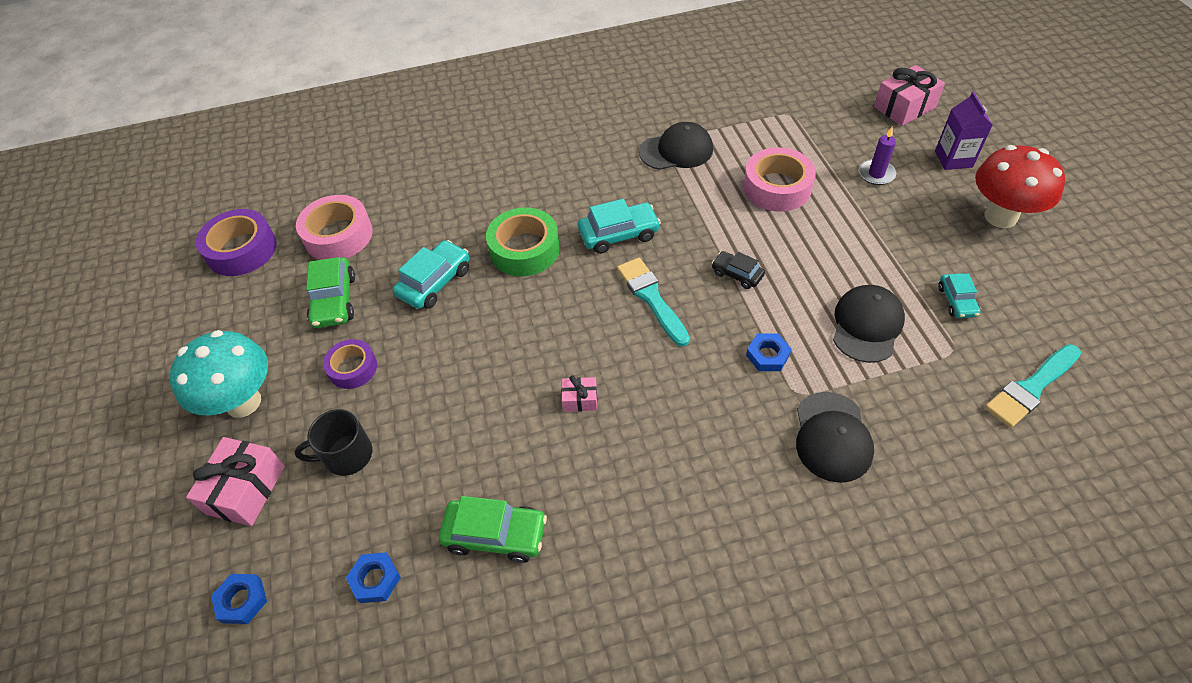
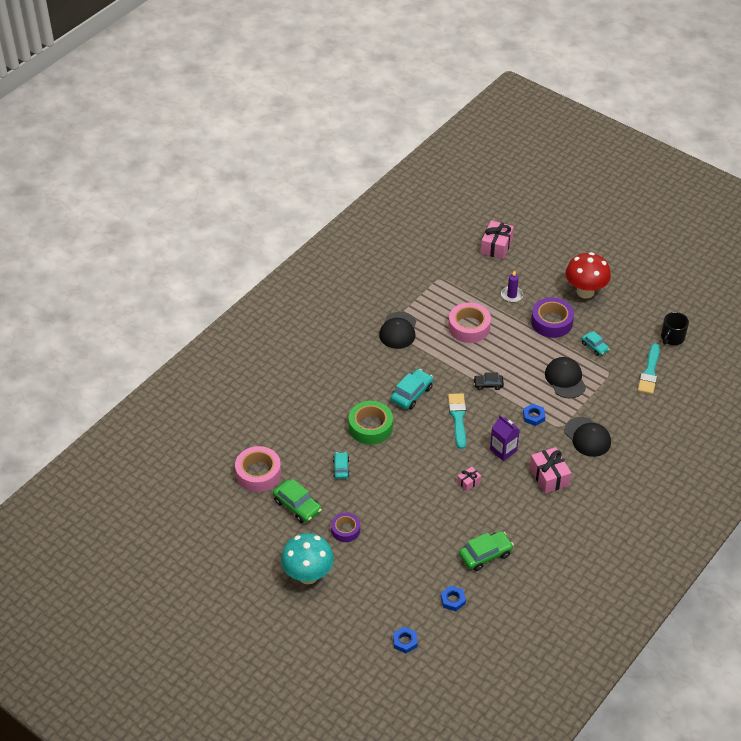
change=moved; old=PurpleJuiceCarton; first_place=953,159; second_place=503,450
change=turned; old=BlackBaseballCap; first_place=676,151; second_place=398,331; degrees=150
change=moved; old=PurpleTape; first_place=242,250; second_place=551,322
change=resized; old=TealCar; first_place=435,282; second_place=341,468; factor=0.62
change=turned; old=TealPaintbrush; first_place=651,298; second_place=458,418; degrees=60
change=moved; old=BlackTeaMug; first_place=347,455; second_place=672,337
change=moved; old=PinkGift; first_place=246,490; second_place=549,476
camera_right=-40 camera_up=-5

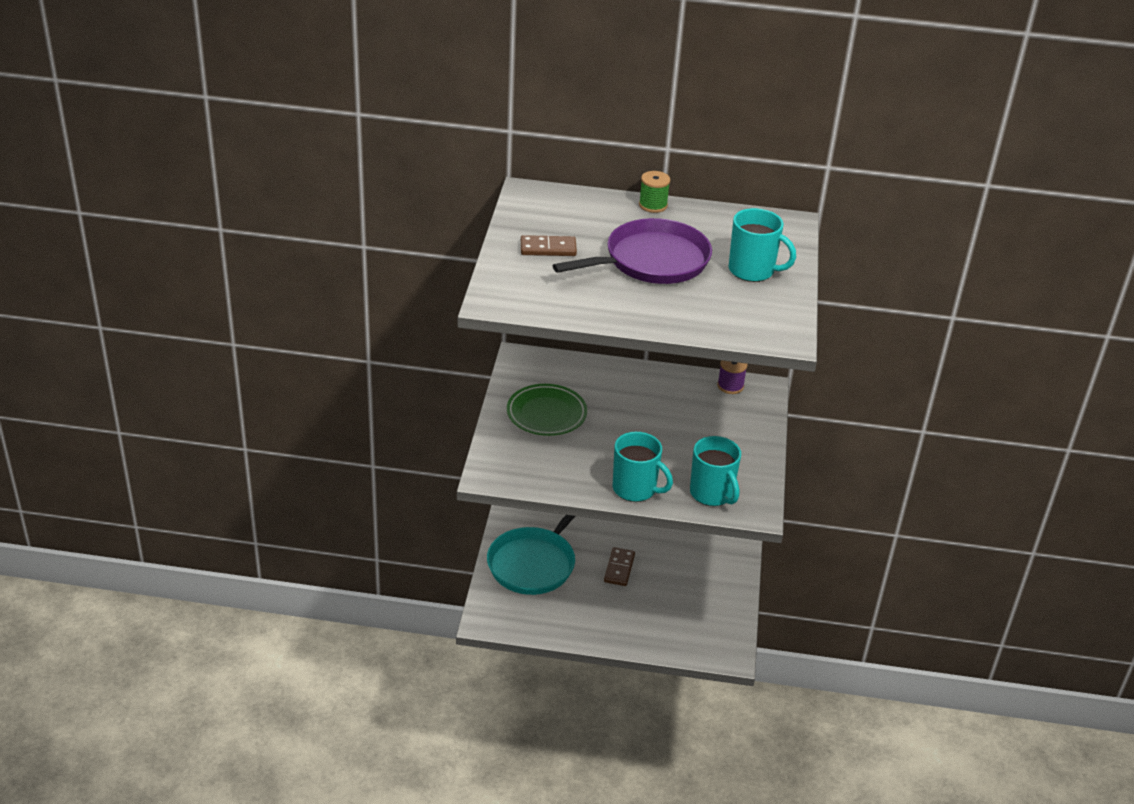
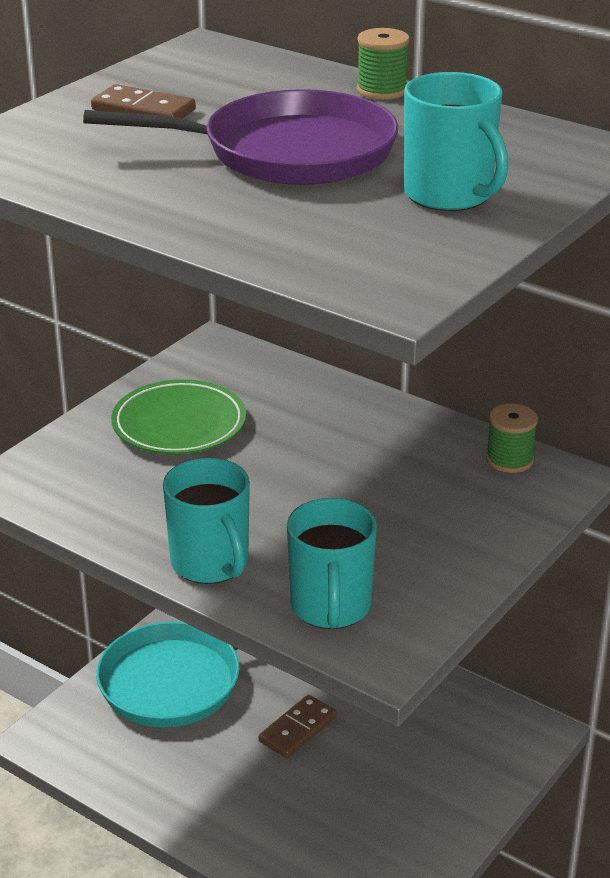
change=recoloured; old=PurpleBobbin; new=LeafGreenBobbin; first_place=730,386; second_place=509,460
camera_right=30 camera_up=-5

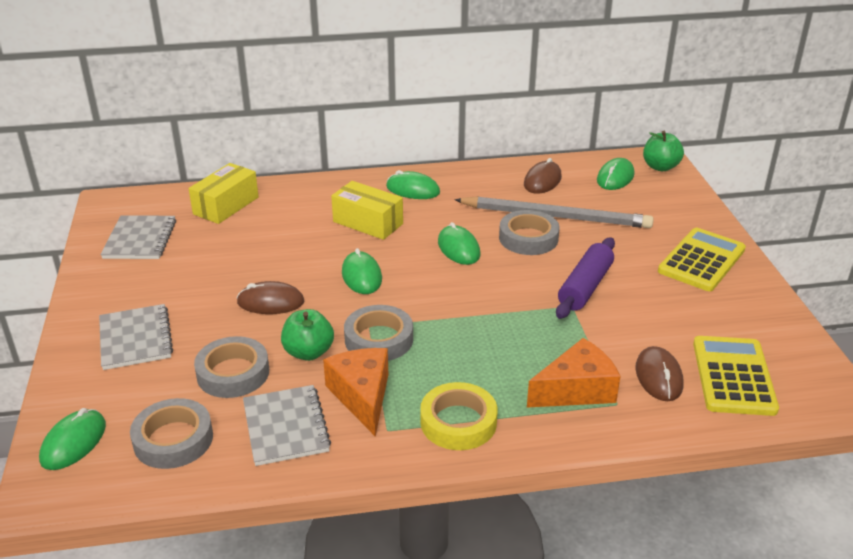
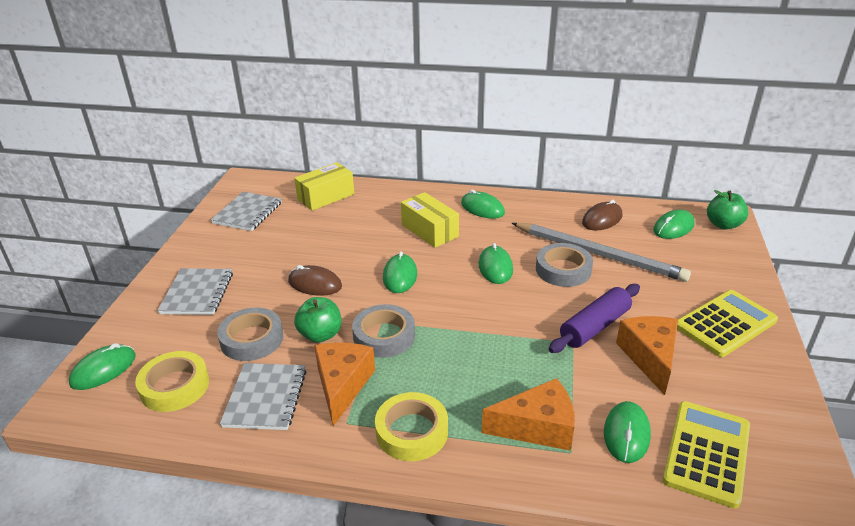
change=recoloured; old=DarkBrownMouse; new=LeafGreenMouse; first_place=658,377; second_place=626,434
change=recoloured; old=AshGreyTape; new=GoldenTape; first_place=173,439; second_place=174,386
change=added; new=OrangePieceOfCheese; second_place=649,357
camera_right=20 camera_up=0

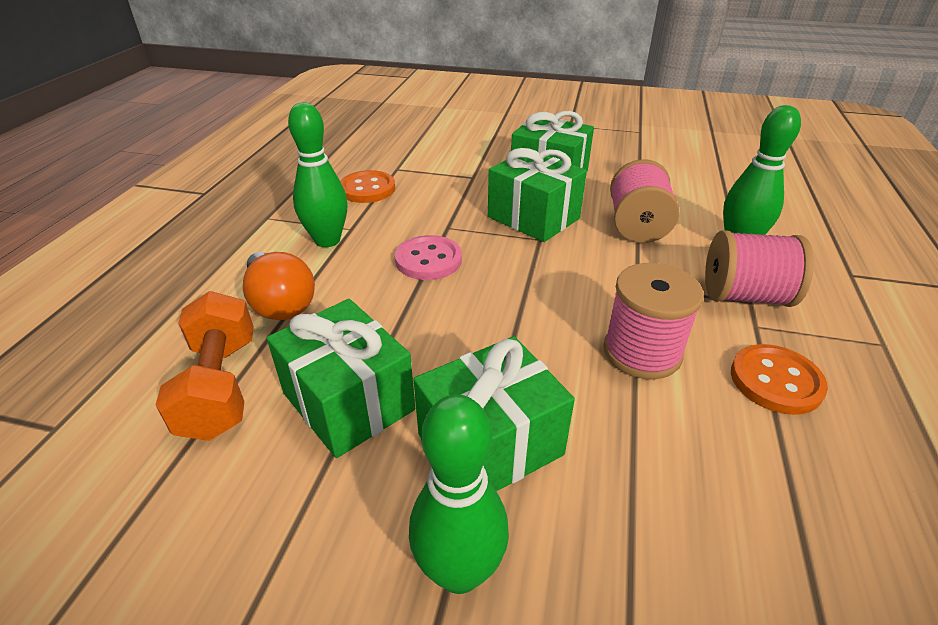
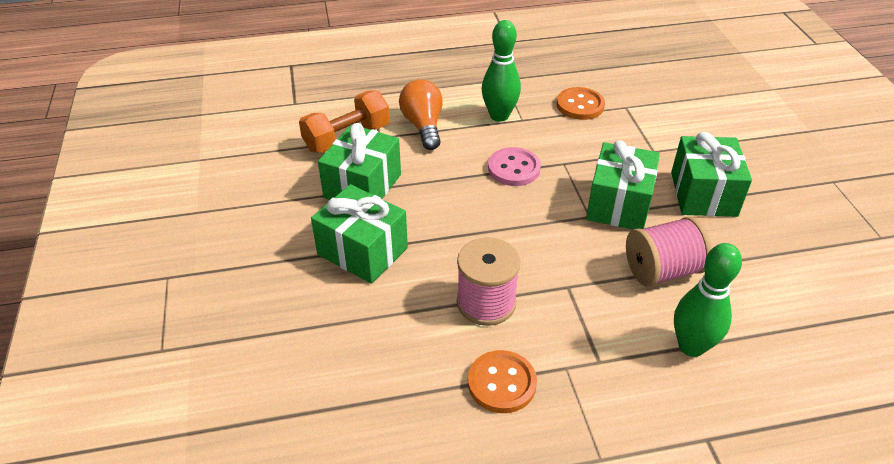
change=removed; old=PinkBobbin; first_place=744,296
change=turned; old=OrangeBulb; first_place=280,303; second_place=423,126; degrees=135
change=removed; old=LeafGreenBowlingPin; first_place=459,571
camera_right=65 camera_up=5

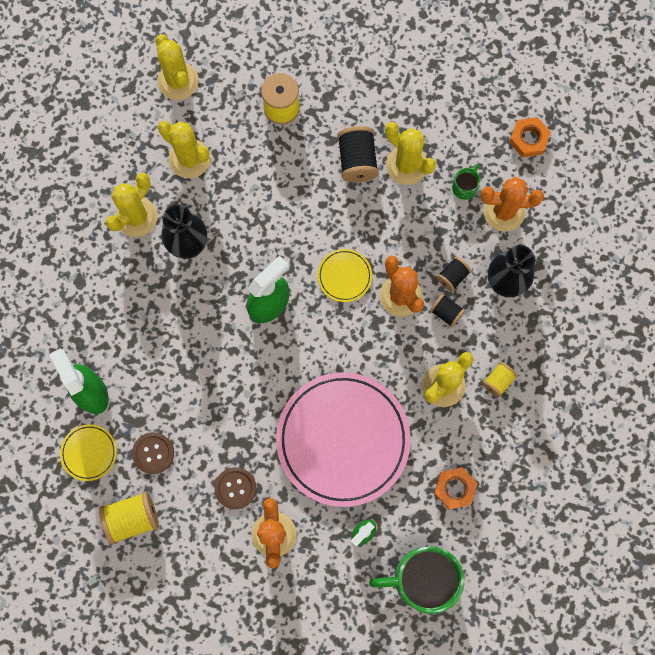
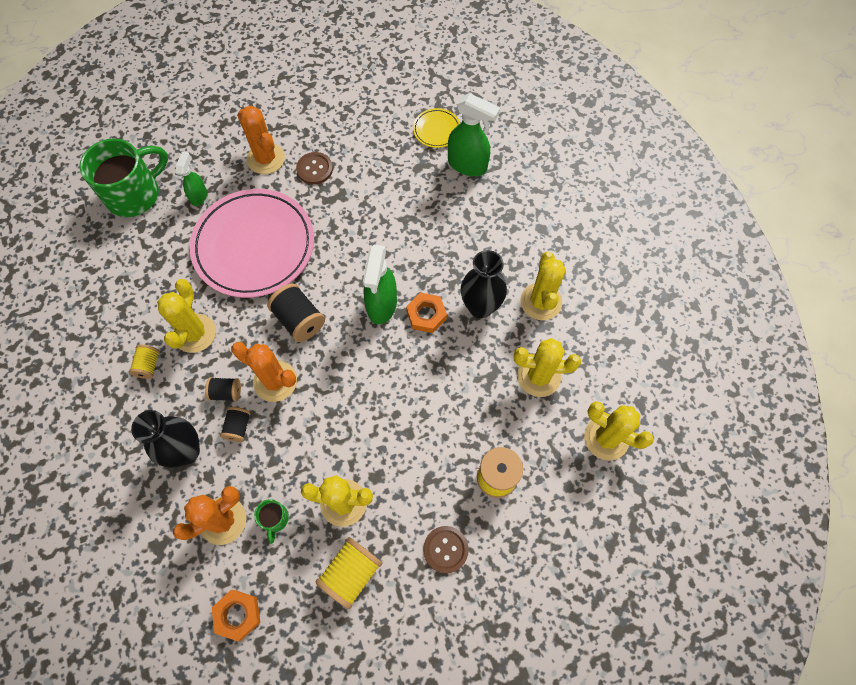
change=moved; old=BlackBobbin; first_place=357,160; second_place=299,320
change=removed; old=GoldenPlate; first_place=344,276
change=moved; old=DarkBrownButton; first_place=153,453; second_place=445,549
change=moved; old=OrangeHexagonNut; first_place=454,488; second_place=426,315
change=moved; old=GoldenBobbin; first_place=132,518; second_place=351,573
camera_right=145 camera_up=-10

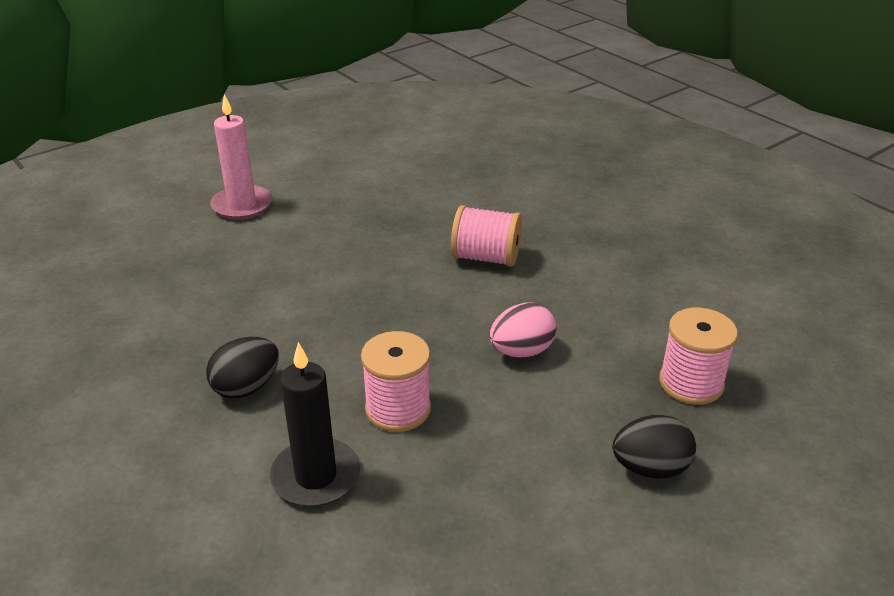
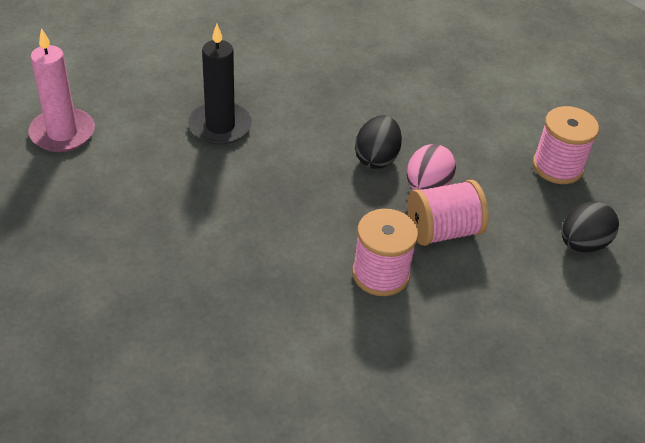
change=moved; old=PinkBobbin; first_place=486,258; second_place=443,231
change=moved; old=BlackToyEgg; first_place=246,387; second_place=376,158
change=moved; old=BlackPillarCandle; first_place=316,476; second_place=220,126
camera_right=-35 camera_up=10

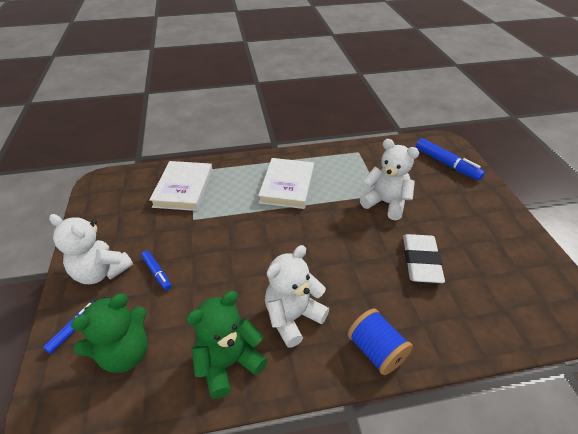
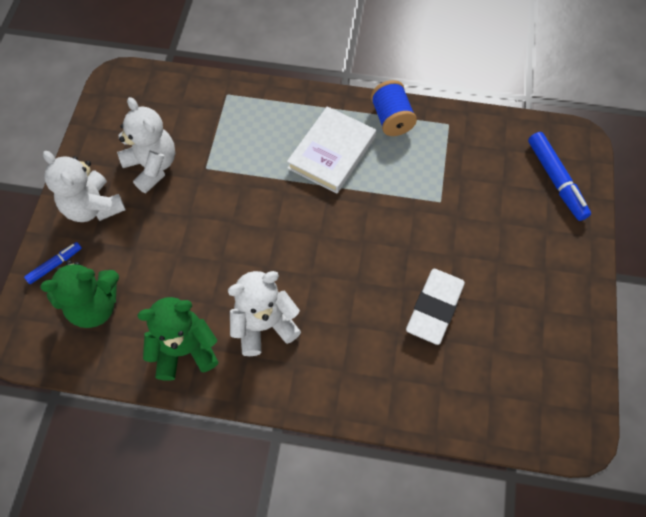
change=moved; old=PureWhiteTeddy; first_place=386,203; second_place=152,166
change=removed; old=PureWhiteHardback; first_place=184,188
change=removed; old=BlueFeltPen; first_place=157,273
change=moved; old=BlueBobbin; first_place=376,350; second_place=391,119
camera_right=20 camera_up=20

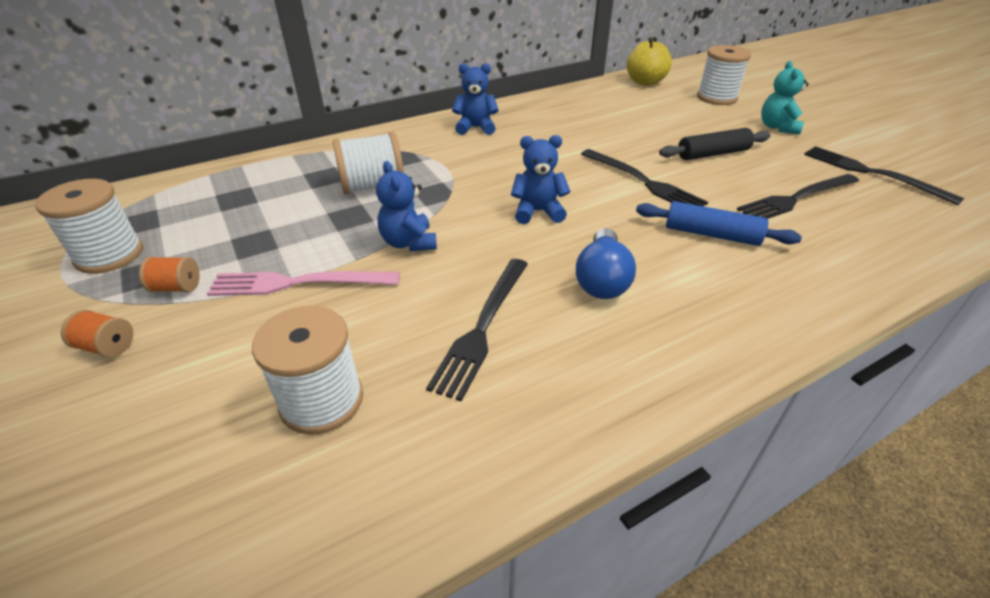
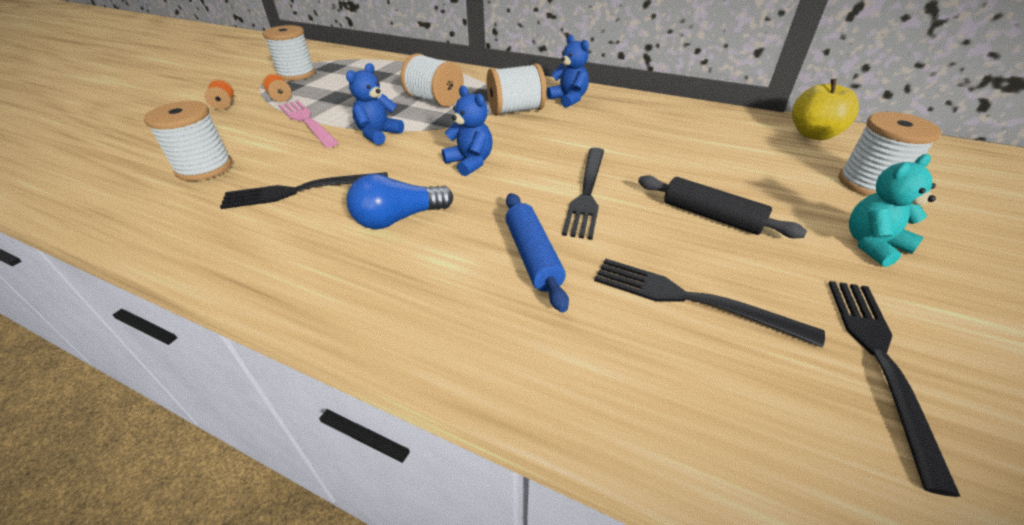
change=added; new=PureWhiteBobbin; second_place=516,110
camera_right=55 camera_up=0

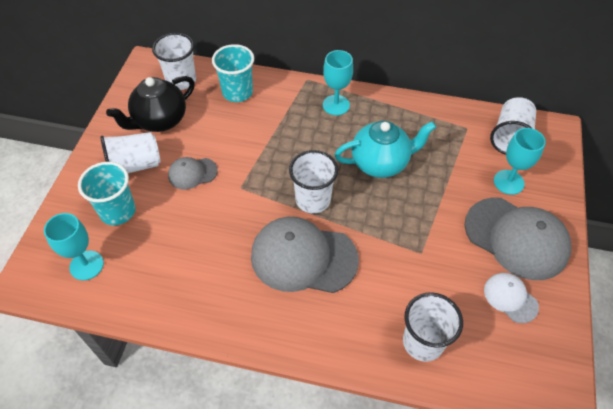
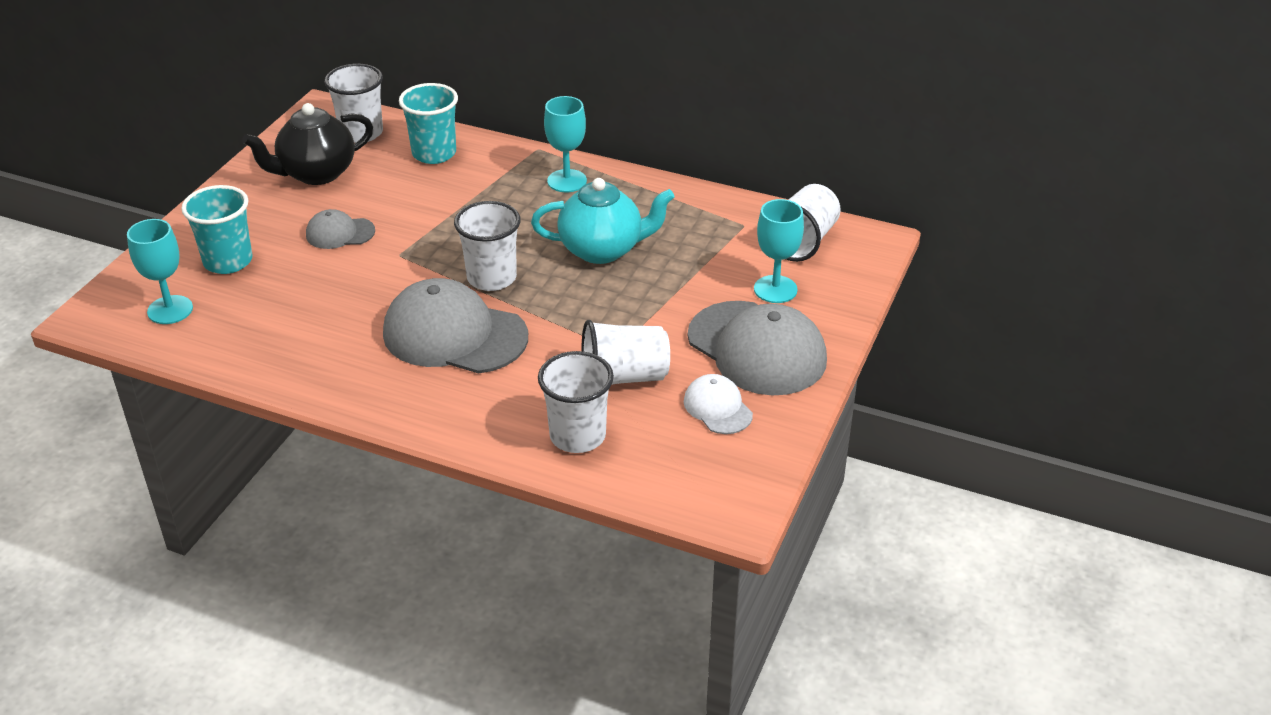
change=moved; old=PureWhiteTumbler; first_place=134,166; second_place=623,377
camera_right=10 camera_up=-15

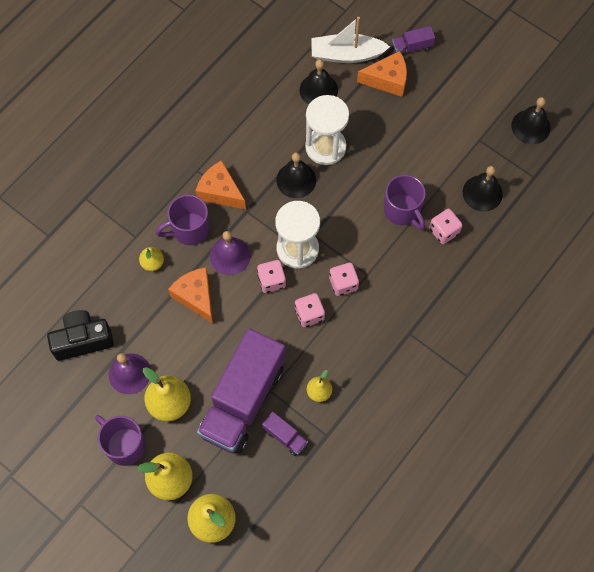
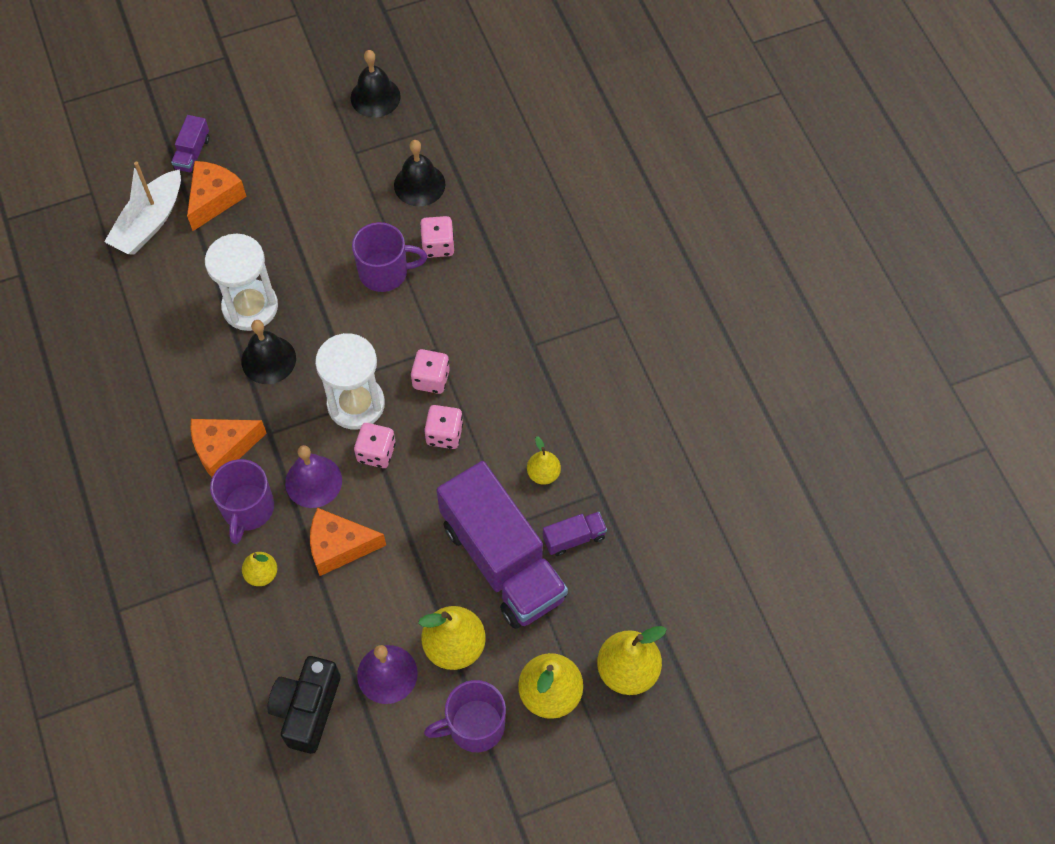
change=removed; old=BlackSchoolBell; first_place=318,90
camera_right=-60 camera_up=-5

